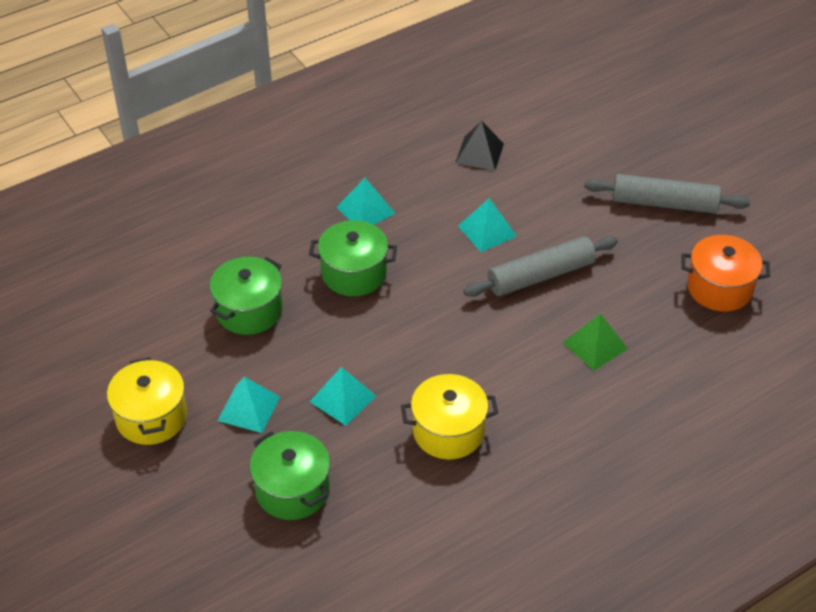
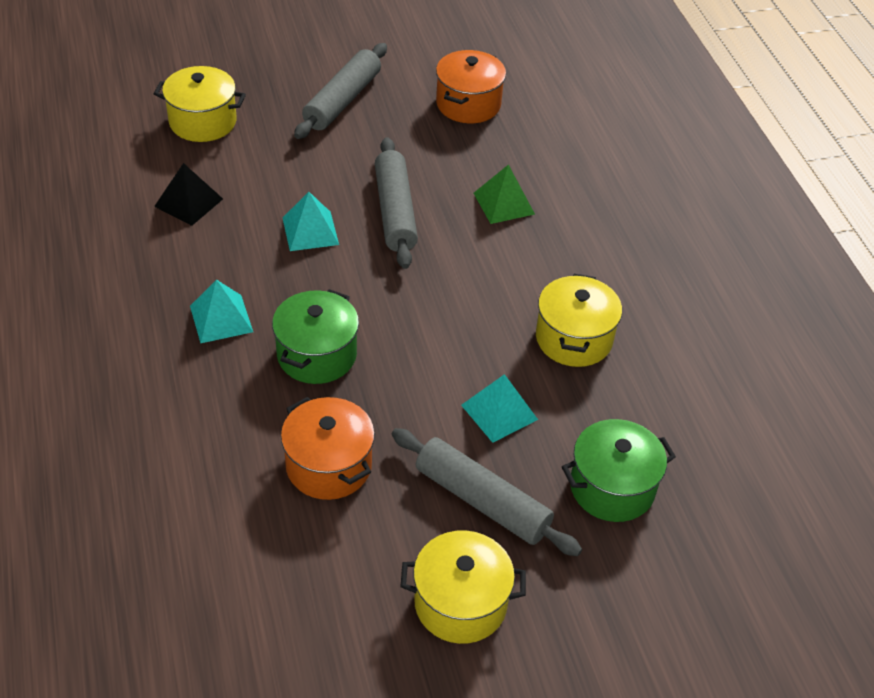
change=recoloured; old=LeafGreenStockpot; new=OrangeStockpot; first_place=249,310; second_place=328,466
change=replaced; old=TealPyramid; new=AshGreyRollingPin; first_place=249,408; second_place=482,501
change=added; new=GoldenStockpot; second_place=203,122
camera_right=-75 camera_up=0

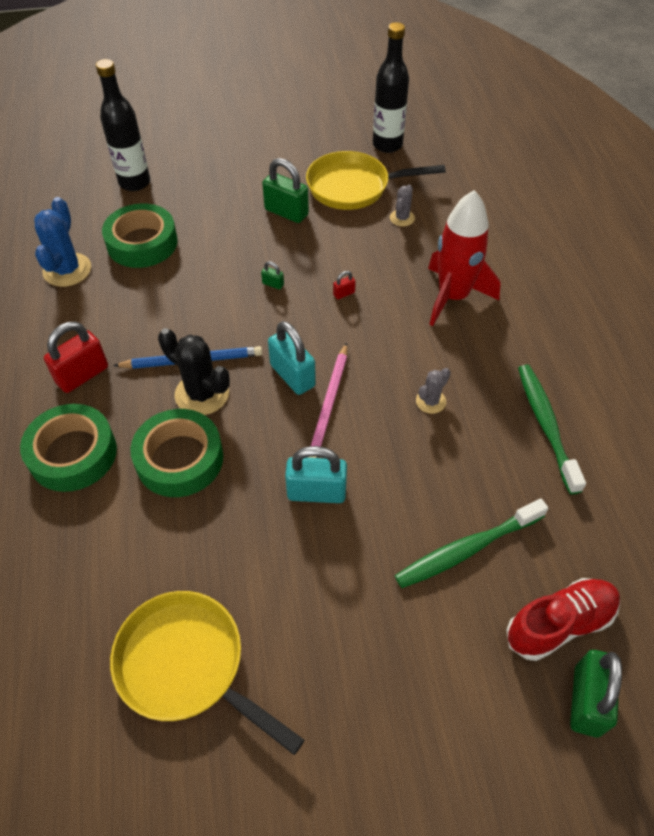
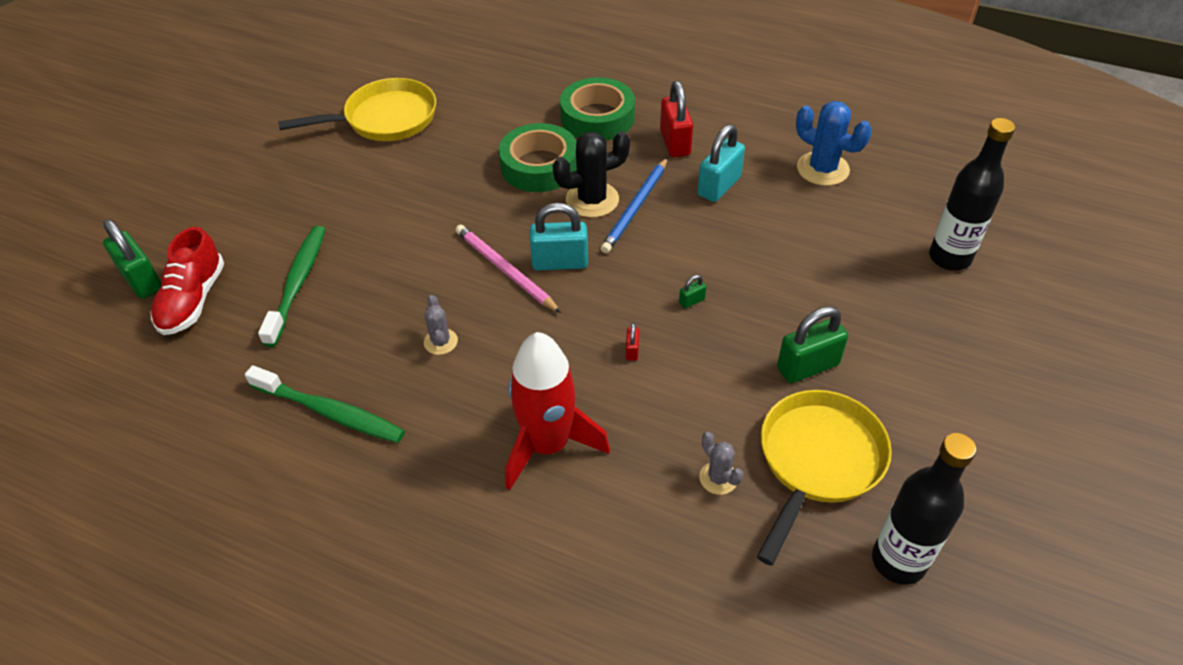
change=removed; old=LeafGreenTape; first_place=142,243
change=moved; old=TealSmallLock; first_place=316,492; second_place=719,186
camera_right=125 camera_up=-5

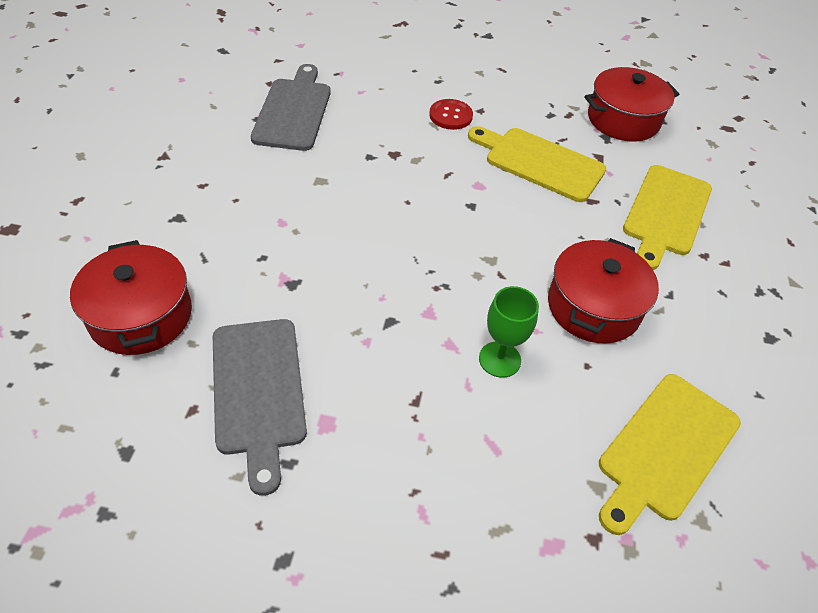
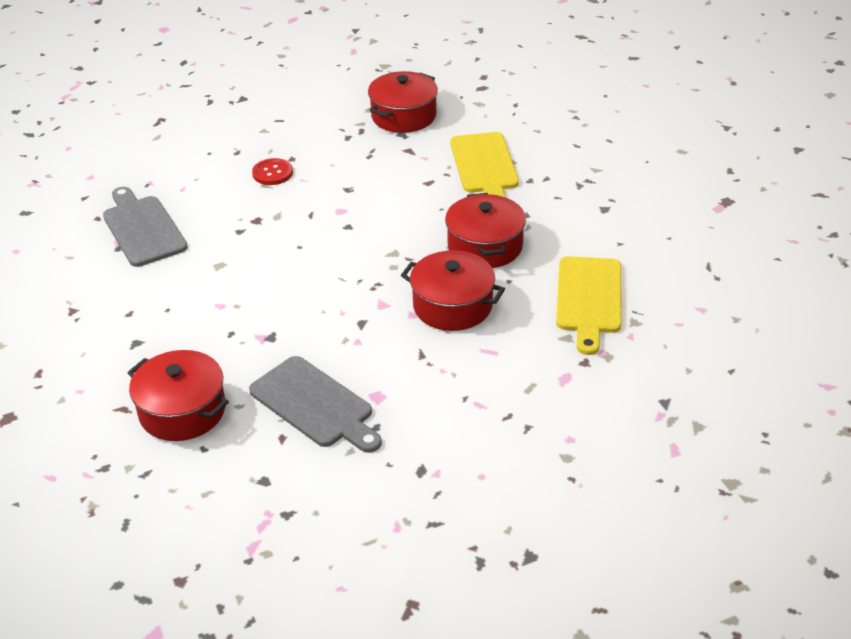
change=removed; old=GoldenChoppingBoard; first_place=540,163
change=replaced; old=LeafGreenGoblet; new=RedStockpot; first_place=499,359; second_place=452,306
camera_right=-30 camera_up=-10

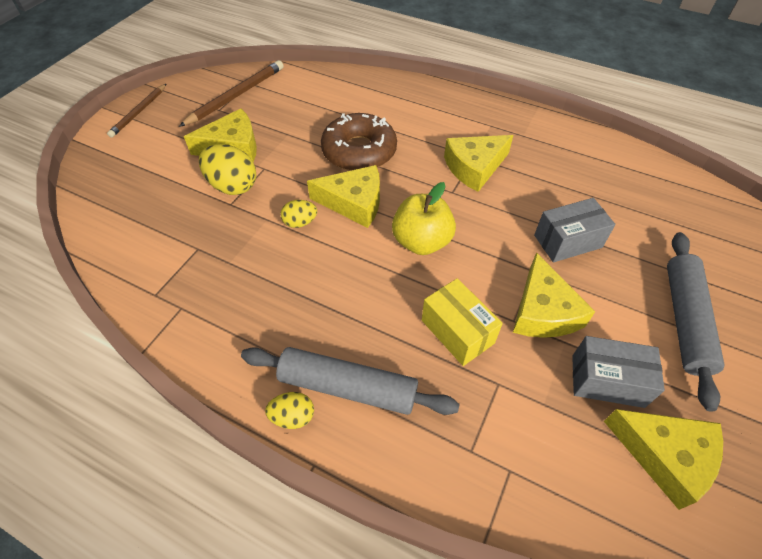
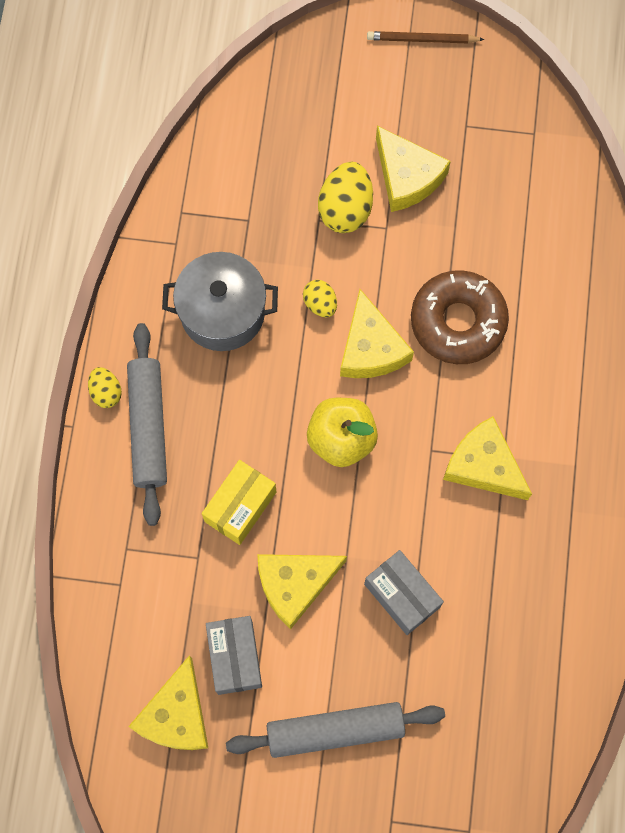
change=removed; old=DarkBrownPencil; first_place=236,96
change=added; new=AshGreyStockpot; second_place=222,312
camera_right=70 camera_up=20

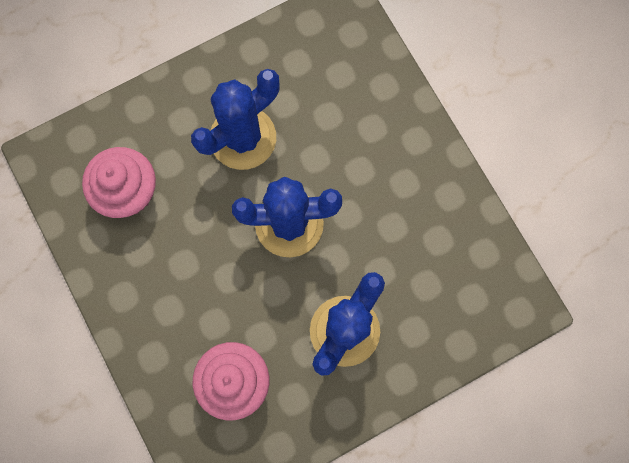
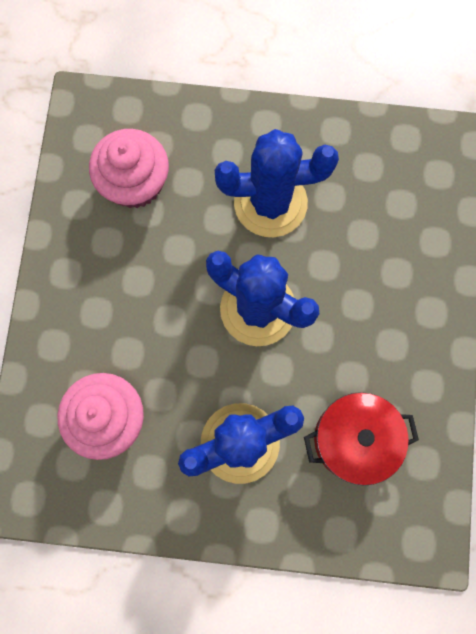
change=added; new=RedStockpot; second_place=353,439
camera_right=35 camera_up=0

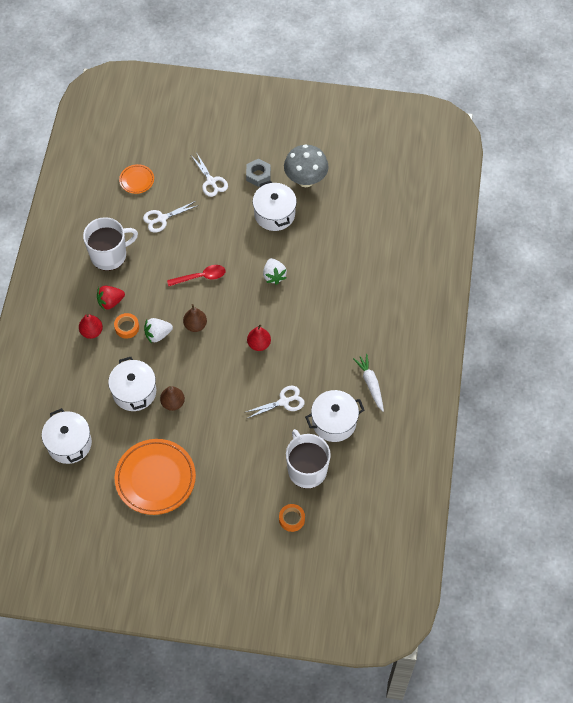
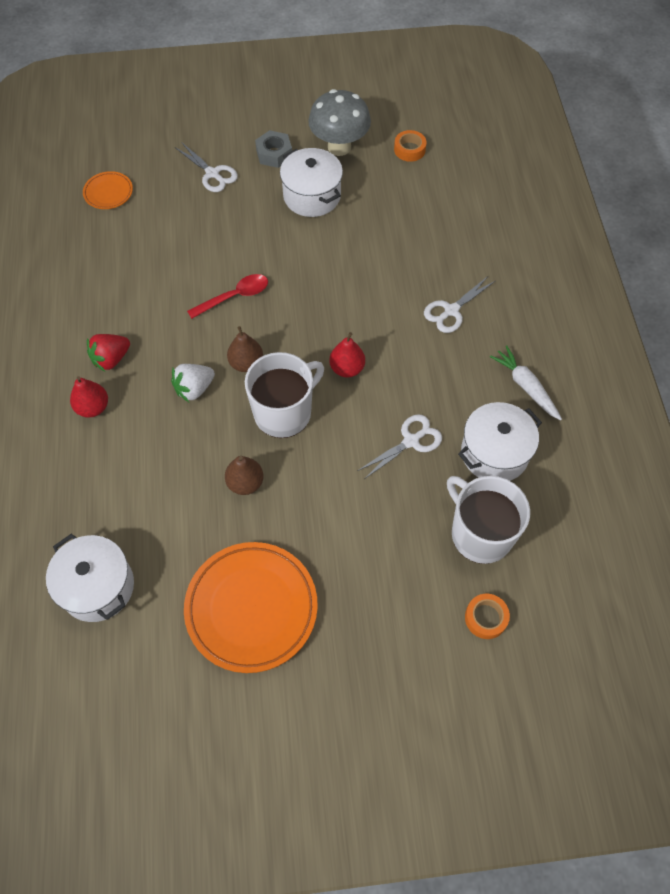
change=moved; old=PureWhiteScissors; first_place=162,218; second_place=451,311
change=moved; old=PureWhiteTeaMug; first_place=109,255; second_place=284,412
change=removed; old=PureWhiteToyStrawberry; first_place=274,276
change=moved; old=OrangeTape; first_place=127,327; second_place=409,149
change=removed; old=PureWhiteStockpot; first_place=134,392
camera_right=-15 camera_up=0

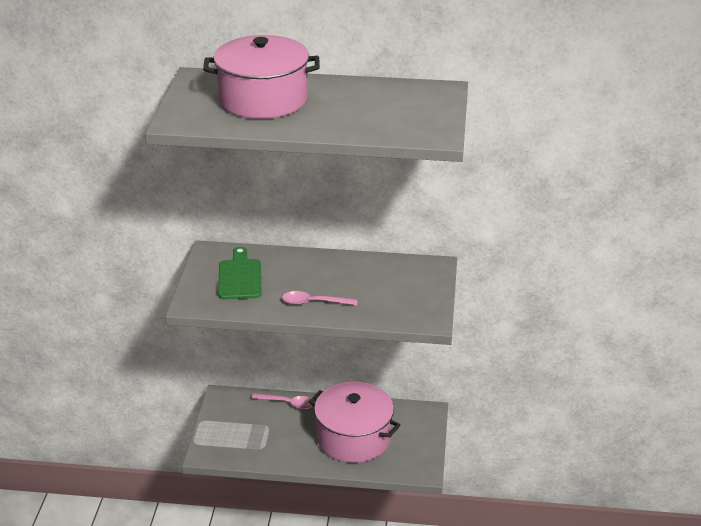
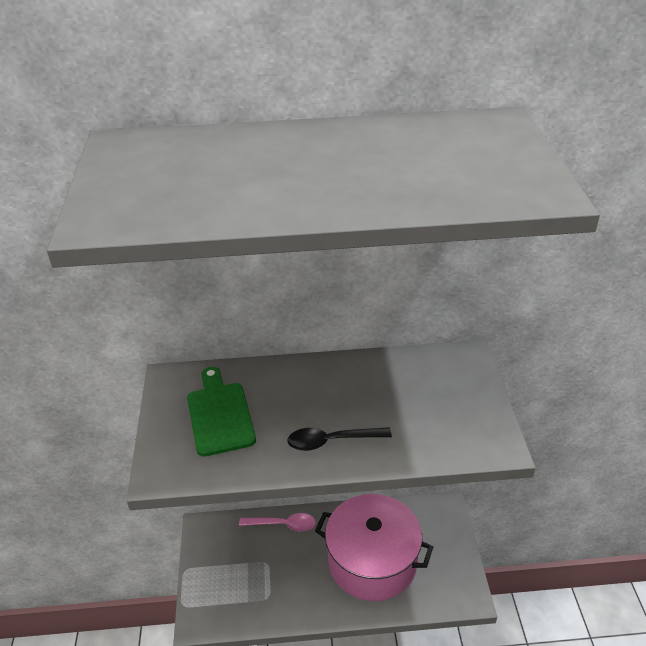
change=removed; old=PinkStockpot; first_place=263,99
change=recoloured; old=PinkTablespoon; new=BlackTablespoon; first_place=314,302; second_place=331,441
camera_right=-10 camera_up=5

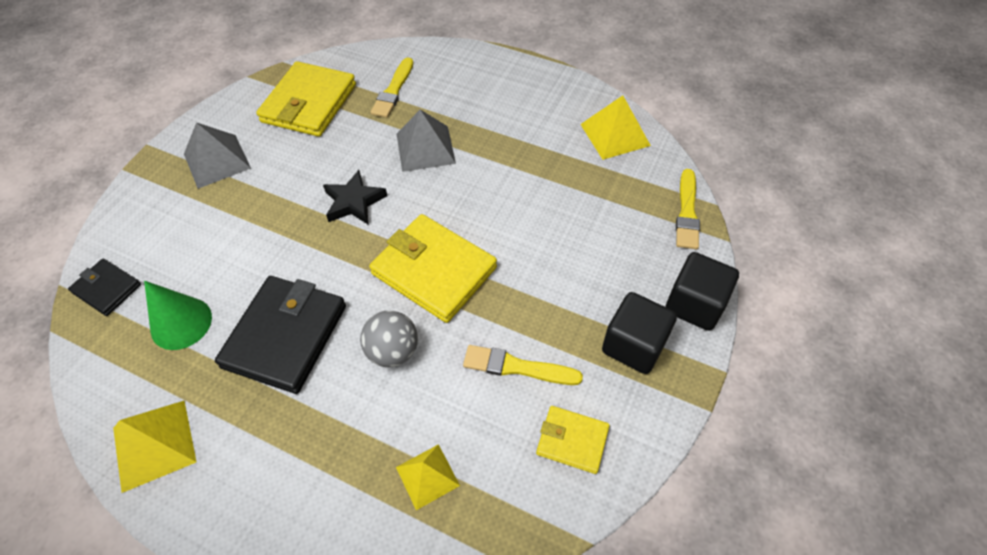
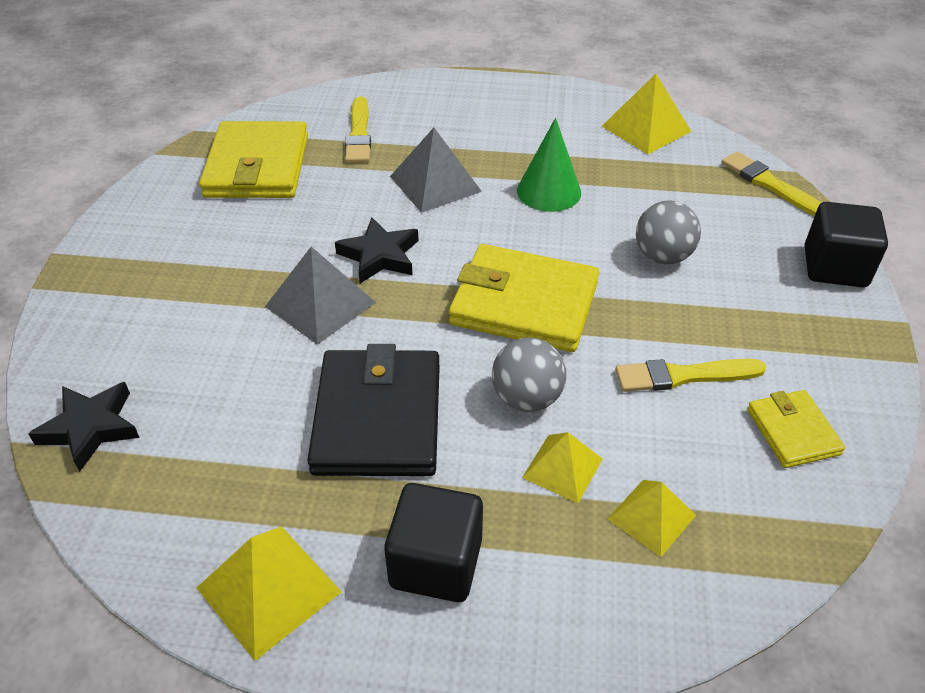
change=moved; old=AshGreyPyramid; first_place=217,161; second_place=320,304
change=turned; old=GoldenPaintbrush; first_place=687,212; second_place=770,184; degrees=150
change=replaced; old=BlackBillfold; new=BlackStarShape; first_place=107,289; second_place=90,428
change=moved; old=LeafGreenConeShape; first_place=181,323; second_place=549,191
change=moved; old=BlackSolidCube; first_place=634,345; second_place=436,563
change=turned; old=GoldenBillfold; first_place=572,440; second_place=792,432; degrees=75
change=added; new=AshGreySphere; second_place=662,256
change=added; new=GoldenPyramid; second_place=562,468
camera_right=-20 camera_up=-10

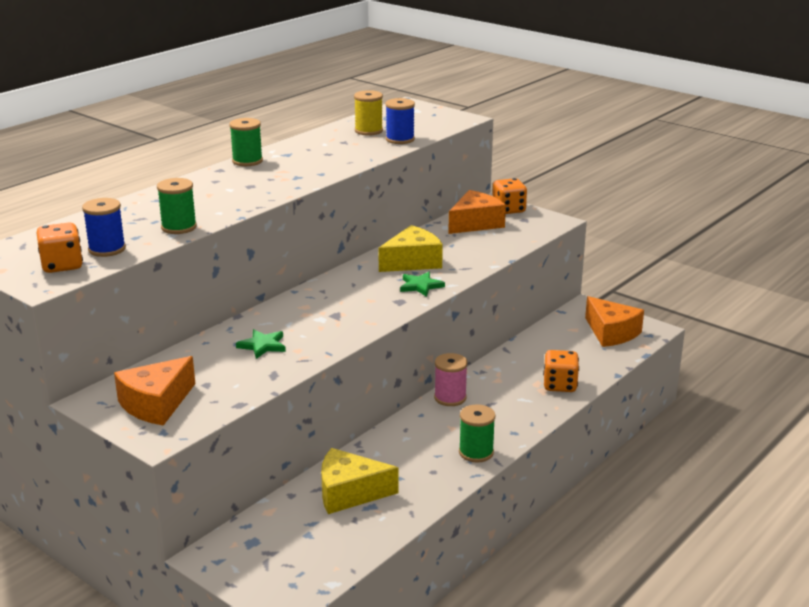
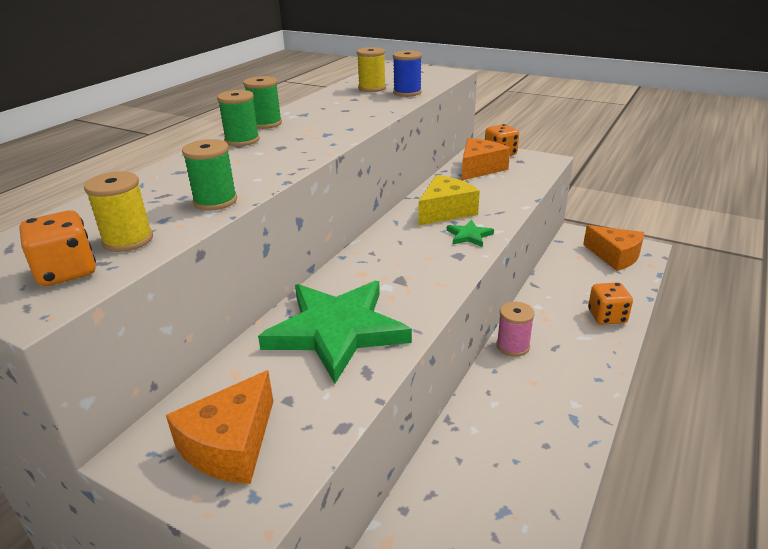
change=recoloured; old=BlueBobbin; new=GoldenBobbin; first_place=107,249; second_place=128,240
change=resized; old=LeafGreenStarShape; first_place=262,345; second_place=336,331; factor=2.44
change=moved; old=LeafGreenBobbin; first_place=476,452; second_place=242,140
change=removed; old=GoldenPieceOfCheese; first_place=349,493
camera_right=-10 camera_up=5

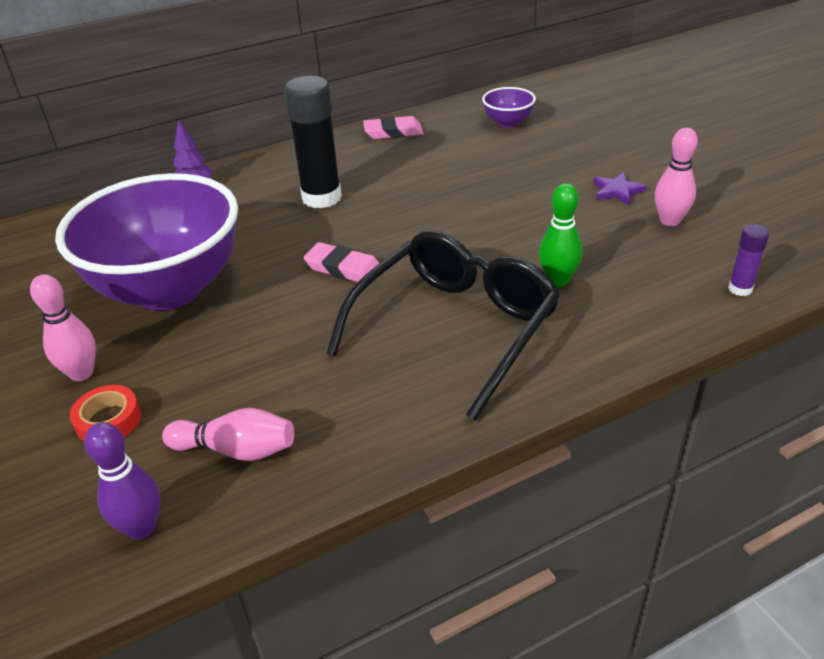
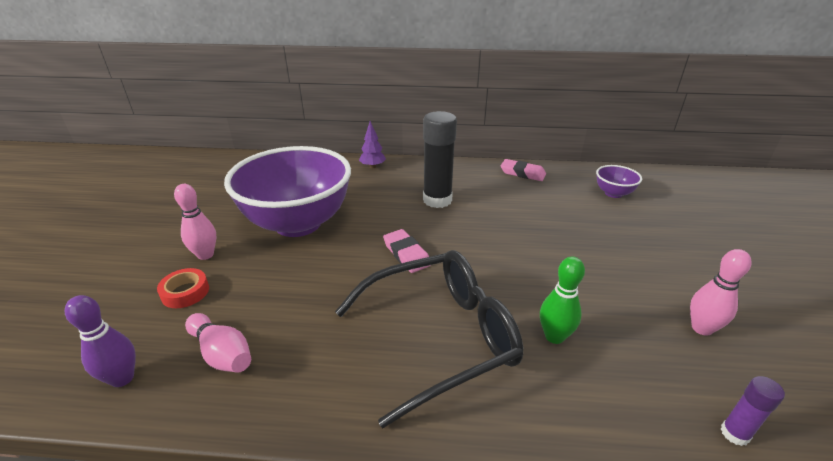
change=removed; old=PurpleStarShape; first_place=617,191
camera_right=30 camera_up=-5

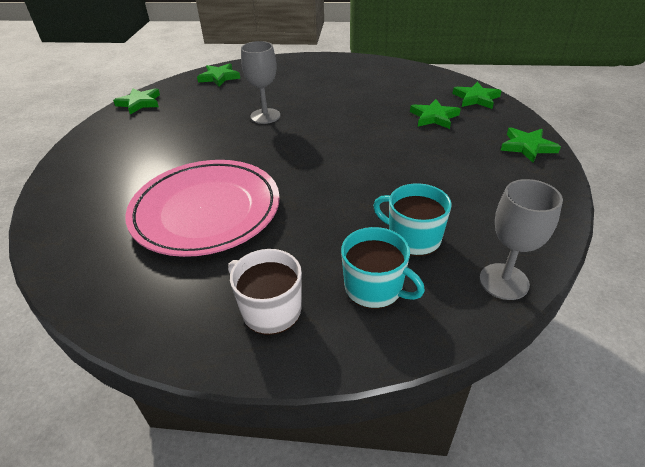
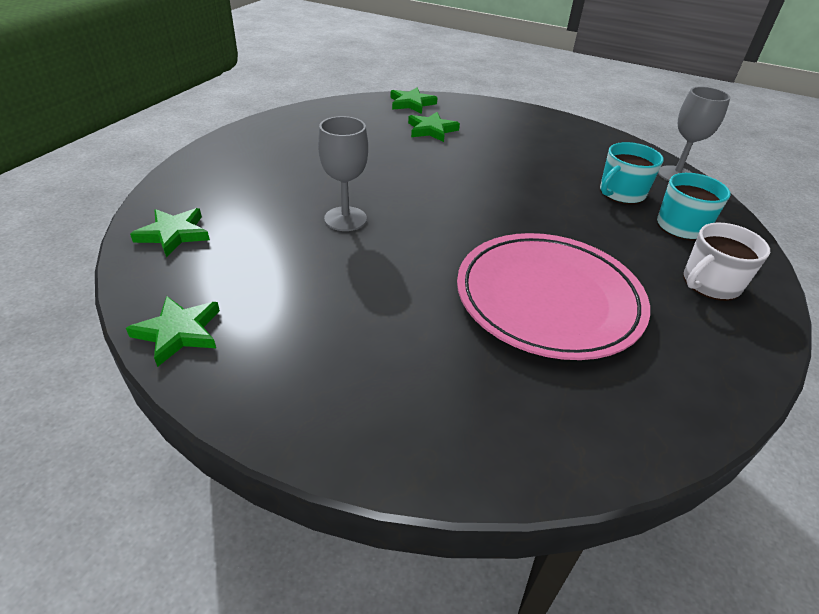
change=removed; old=LeafGreenStarShape; first_place=527,147
camera_right=-75 camera_up=0

